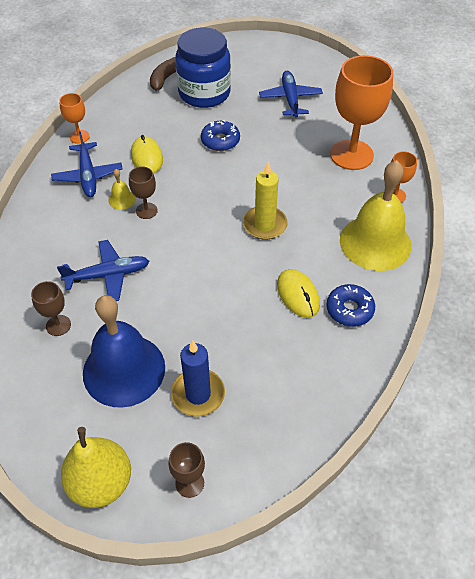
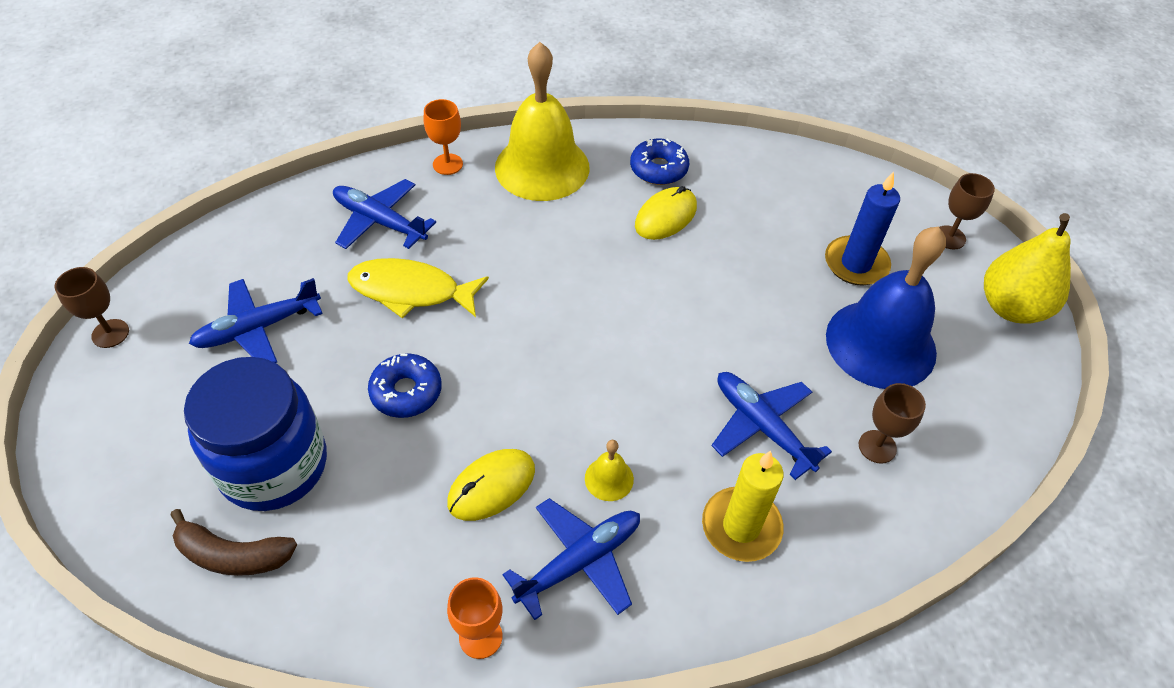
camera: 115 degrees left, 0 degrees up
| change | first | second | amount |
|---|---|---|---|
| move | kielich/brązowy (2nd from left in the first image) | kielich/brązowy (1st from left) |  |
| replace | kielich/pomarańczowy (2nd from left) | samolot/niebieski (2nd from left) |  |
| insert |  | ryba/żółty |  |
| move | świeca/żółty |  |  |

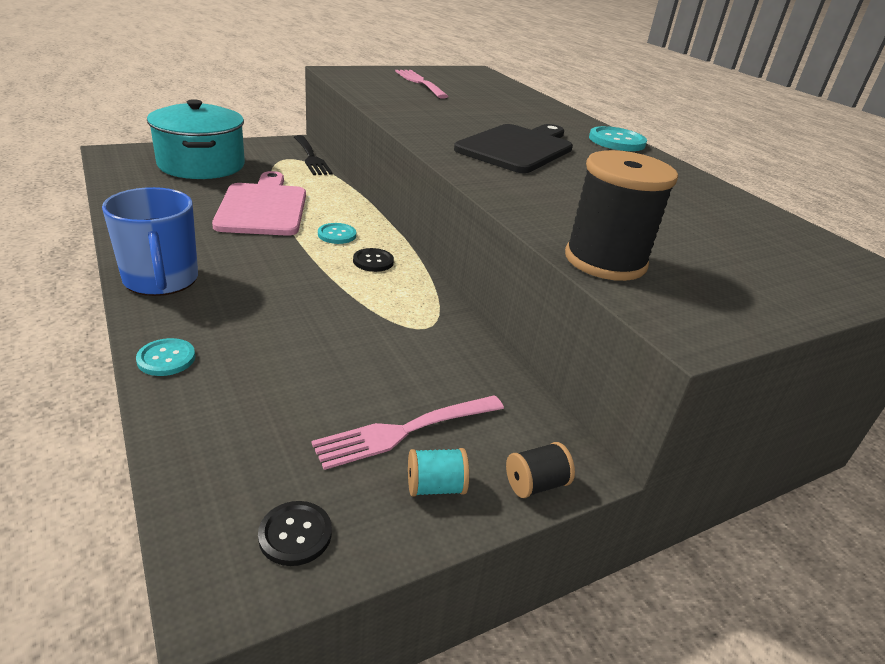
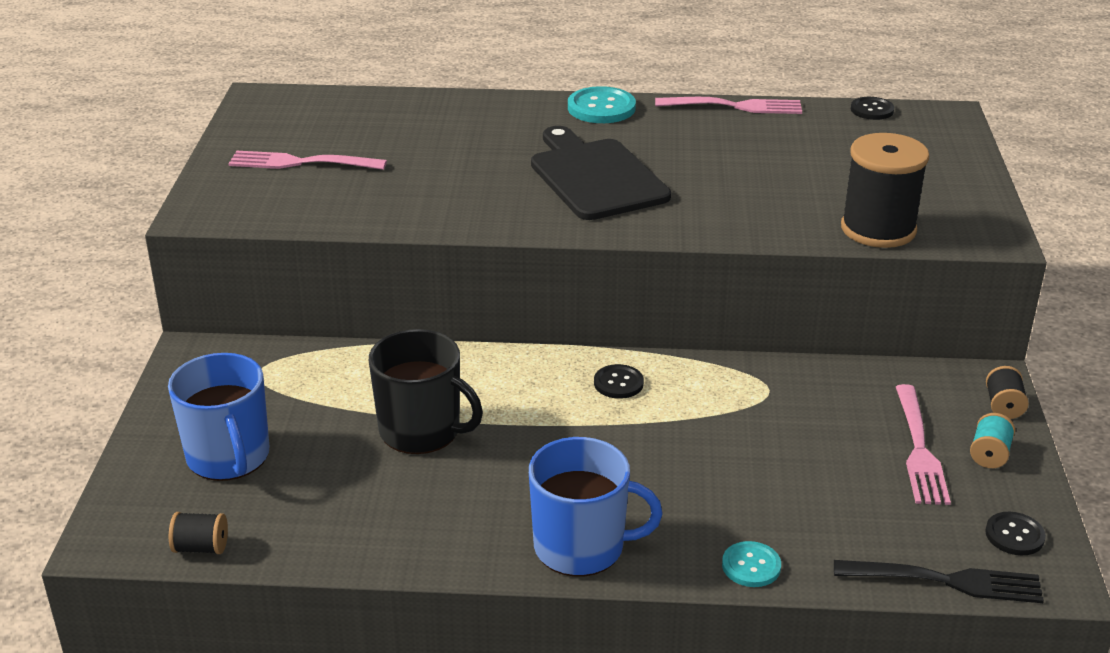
camera: 55 degrees left, 0 degrees up
| change | first | second | amount |
|---|---|---|---|
| replace | garnek/turkusowy | kubek/niebieski (1st from left) |  |
| insert |  | szpulka/czarny (1st from left) |  |
| replace | deska do krojenia/różowy | kubek/czarny |  |
| insert |  | widelec/różowy (2nd from left) |  |
| move | widelec/czarny |  |  |
| insert |  | guzik/czarny (2nd from left) |  |
| delete | guzik/turkusowy (2nd from left) |  |  |

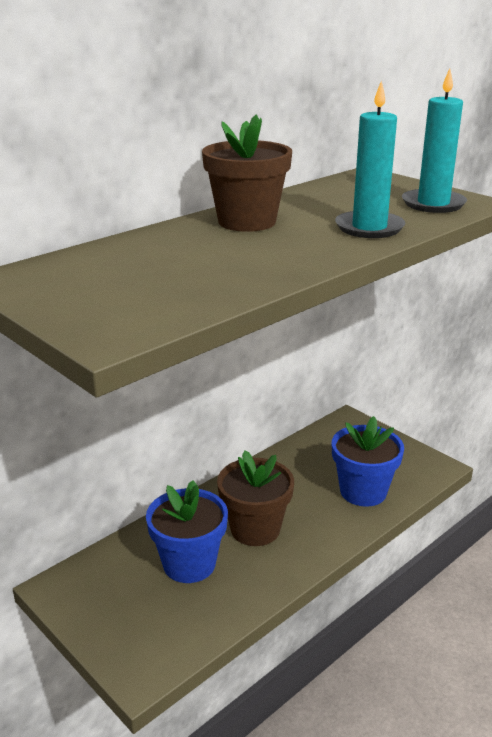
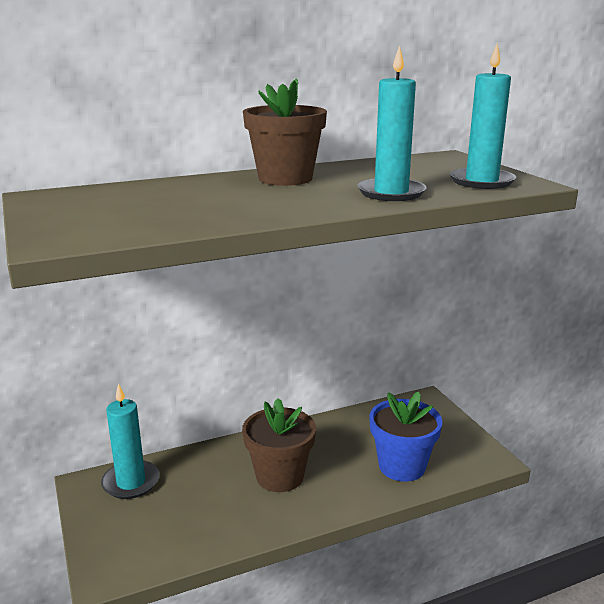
camera: 20 degrees right, 5 degrees down
| change | first | second | amount |
|---|---|---|---|
| insert |  | świeca/turkusowy (1st from left) |  |
| delete | doniczka/niebieski (1st from left) |  |  |

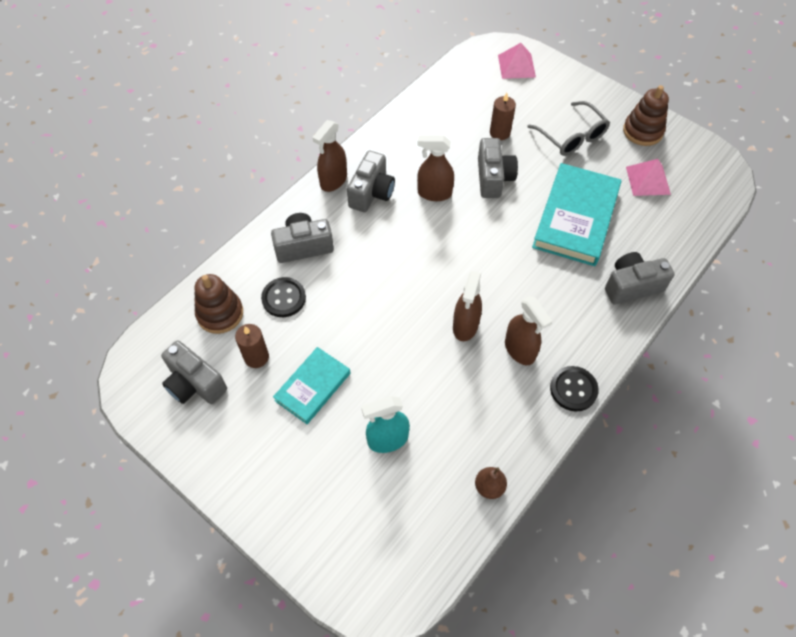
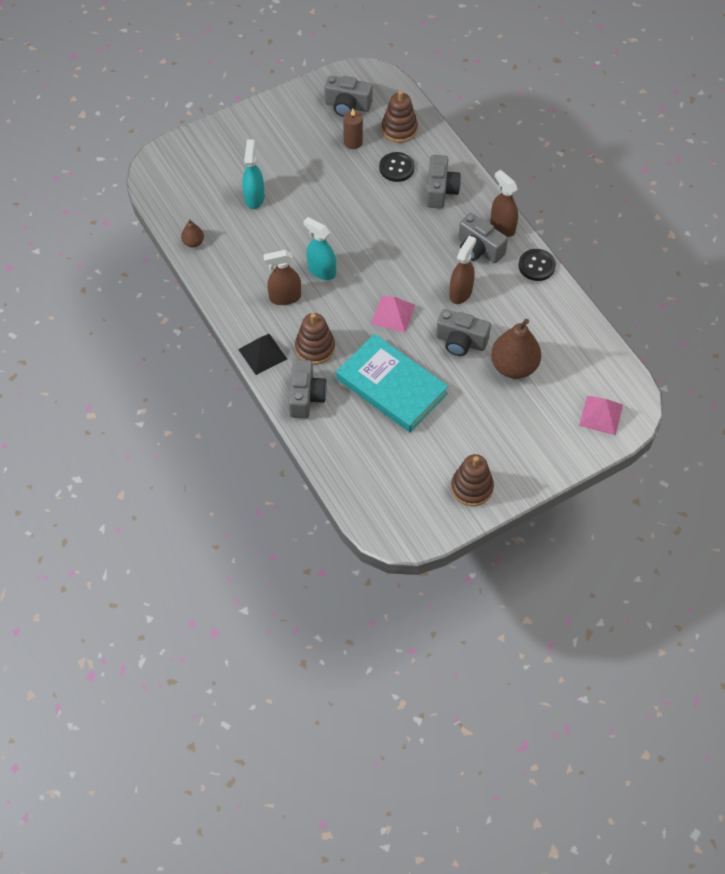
camera: 110 degrees right, 0 degrees up
| change | first | second | amount |
|---|---|---|---|
| insert |  | piramida/czarny |  |
| insert |  | zabawka nakładanka/brązowy (1st from left) |  |
| recolor | spryskiwacz/brązowy (3rd from left) | spryskiwacz/turkusowy (2nd from left) |  |
| rotate | aparat fotograficzny/szary (1st from left in the first image) | aparat fotograficzny/szary (2nd from left) | 135 degrees counterclockwise |
| move | piramida/różowy (2nd from left in the first image) | piramida/różowy (1st from left) |  |
| replace | świeca/brązowy (2nd from left) | gruszka/brązowy (2nd from left) |  |
| move | guzik/czarny (2nd from left) |  |  |
| delete | książka/turkusowy (1st from left) |  |  |
| delete | okulary/szary |  |  |

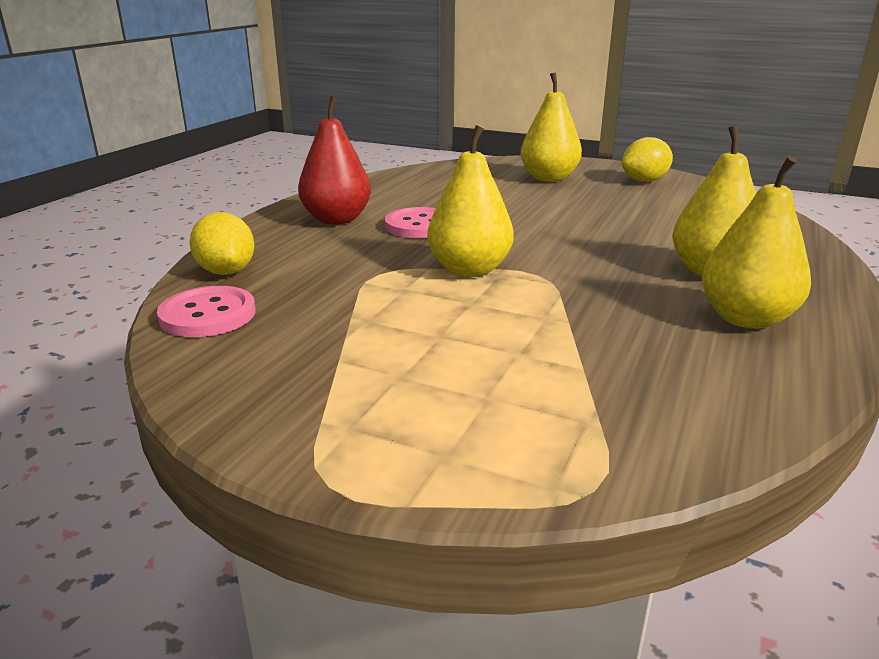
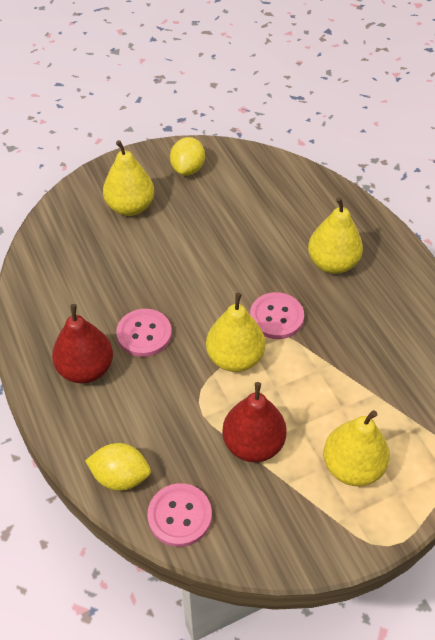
camera: 50 degrees left, 25 degrees up
| change | first | second | amount |
|---|---|---|---|
| insert |  | gruszka/czerwony (2nd from left) |  |
| insert |  | guzik/różowy (3rd from left) |  |
| move | gruszka/żółty (4th from left) |  |  |

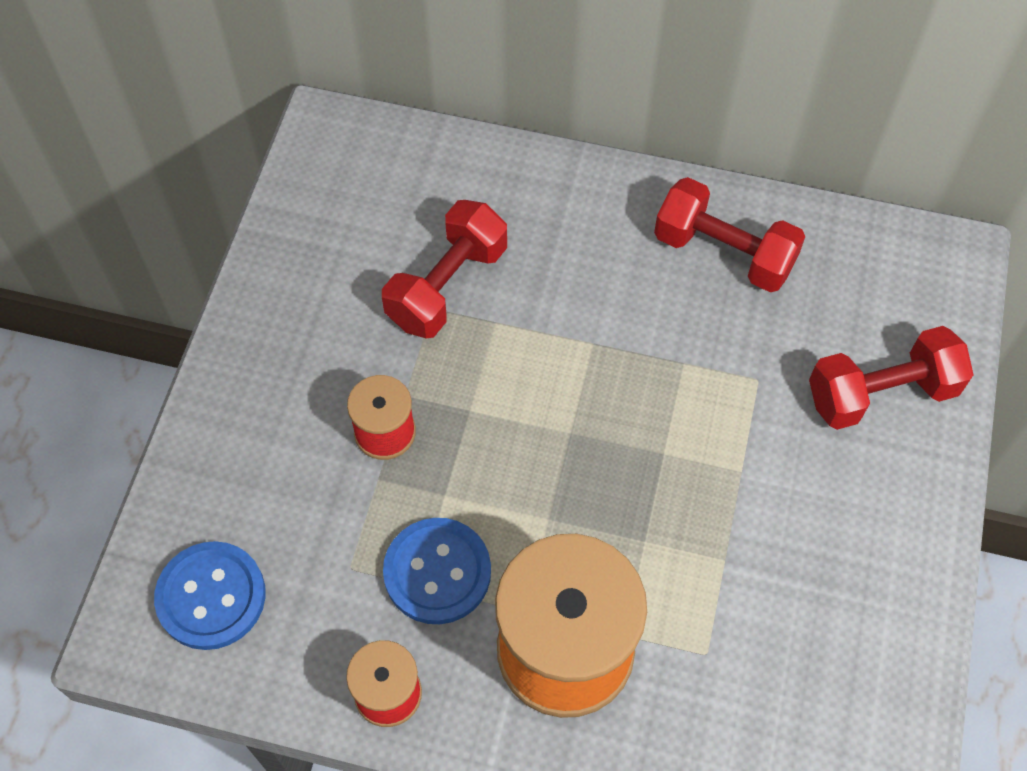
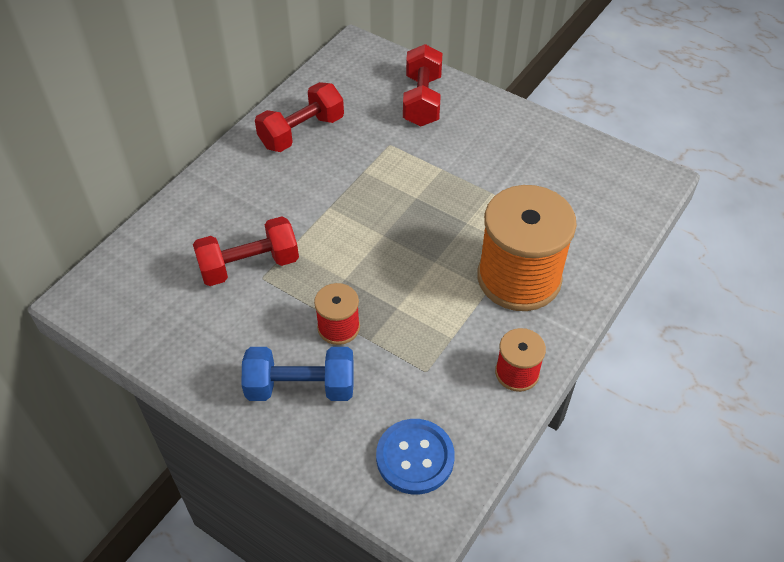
camera: 70 degrees left, 10 degrees down
| change | first | second | amount |
|---|---|---|---|
| rotate | hantel/czerwony (1st from left) |  | 75 degrees counterclockwise |
| insert |  | hantel/niebieski |  |
| delete | guzik/niebieski (2nd from left) |  |  |

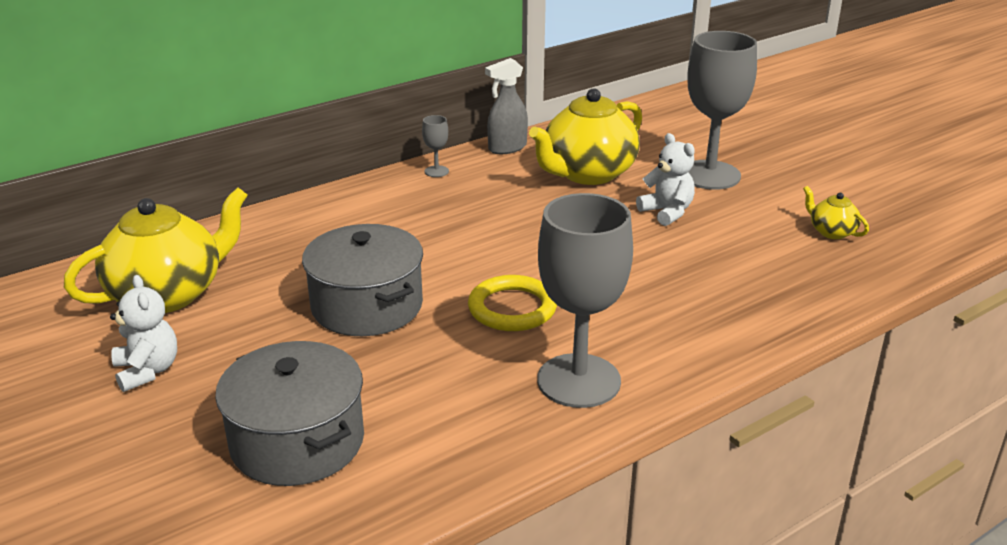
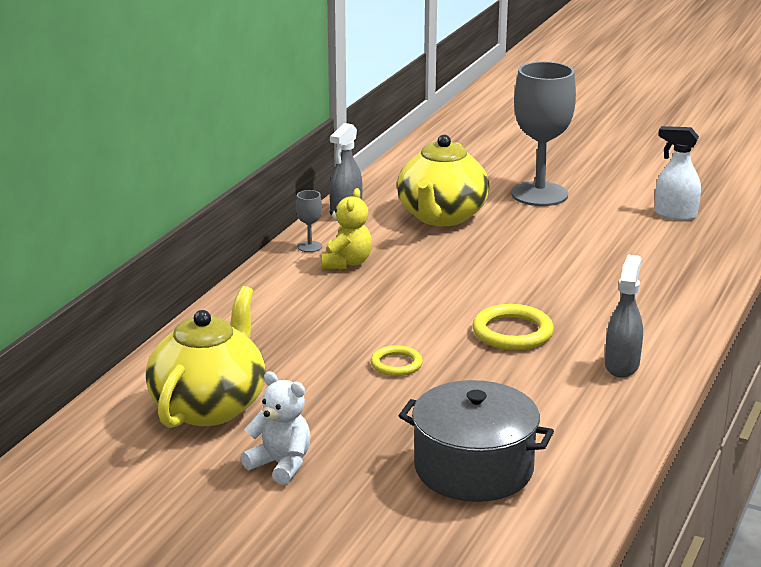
camera: 30 degrees left, 5 degrees down
| change | first | second | amount |
|---|---|---|---|
| insert |  | miś/żółty |  |
| replace | garnek/szary (2nd from left) | pierścień/żółty (1st from left) |  |
| replace | kielich/szary (2nd from left) | spryskiwacz/szary (2nd from left) |  |
| replace | imbryk/żółty (3rd from left) | spryskiwacz/biały |  |
| delete | miś/biały (2nd from left) |  |  |

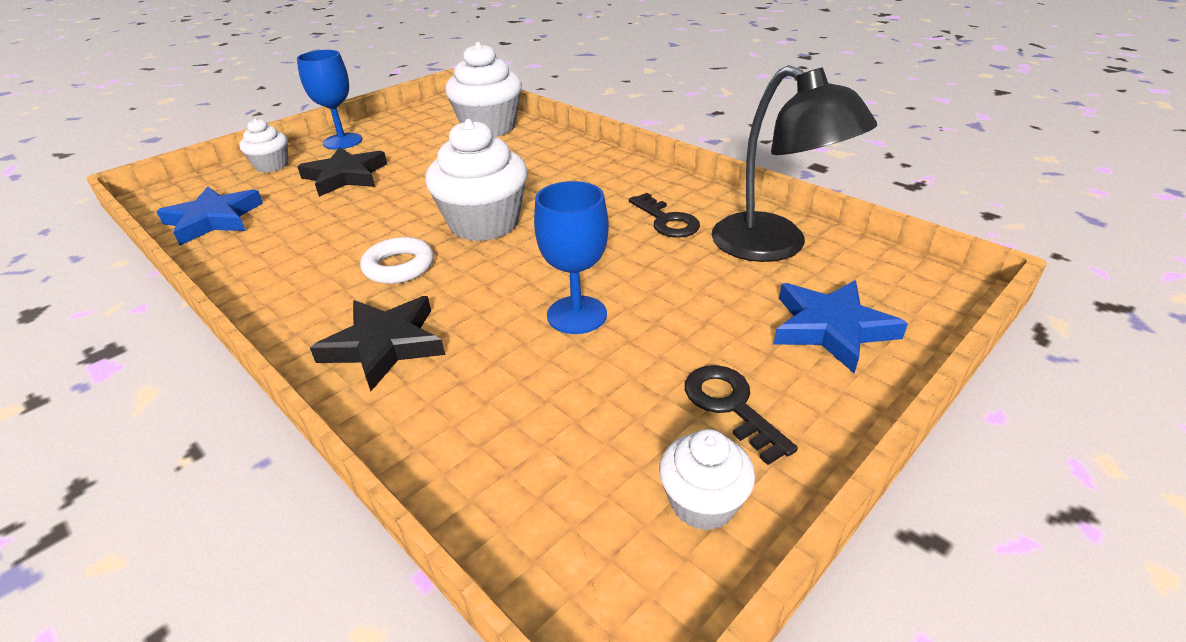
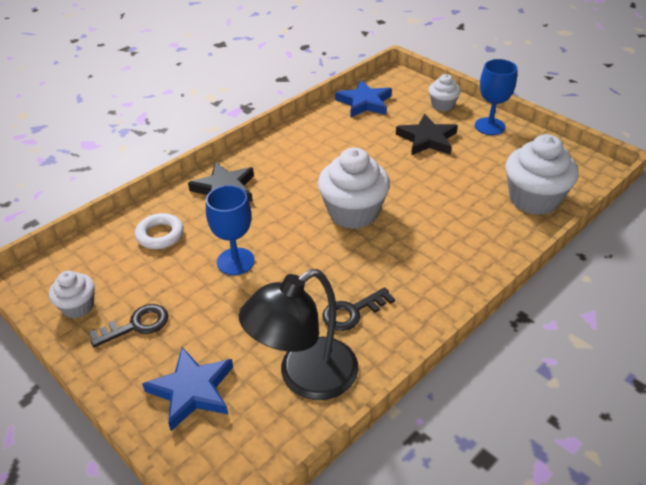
camera: 90 degrees right, 5 degrees up
| change | first | second | amount |
|---|---|---|---|
| move | pierścień/biały |  |  |

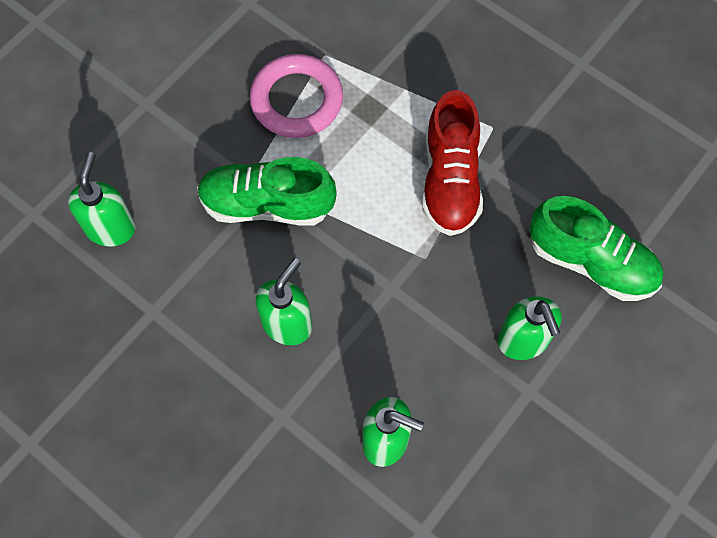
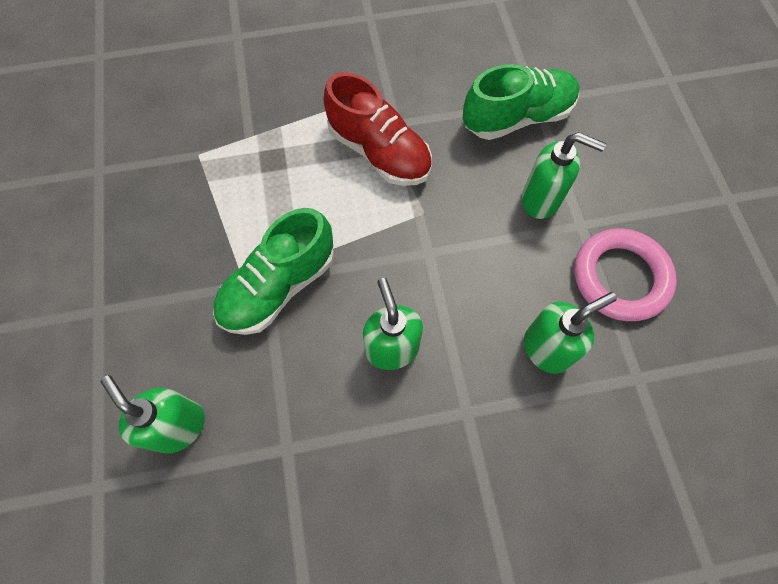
camera: 50 degrees left, 0 degrees up
| change | first | second | amount |
|---|---|---|---|
| move | pierścień/różowy |  |  |

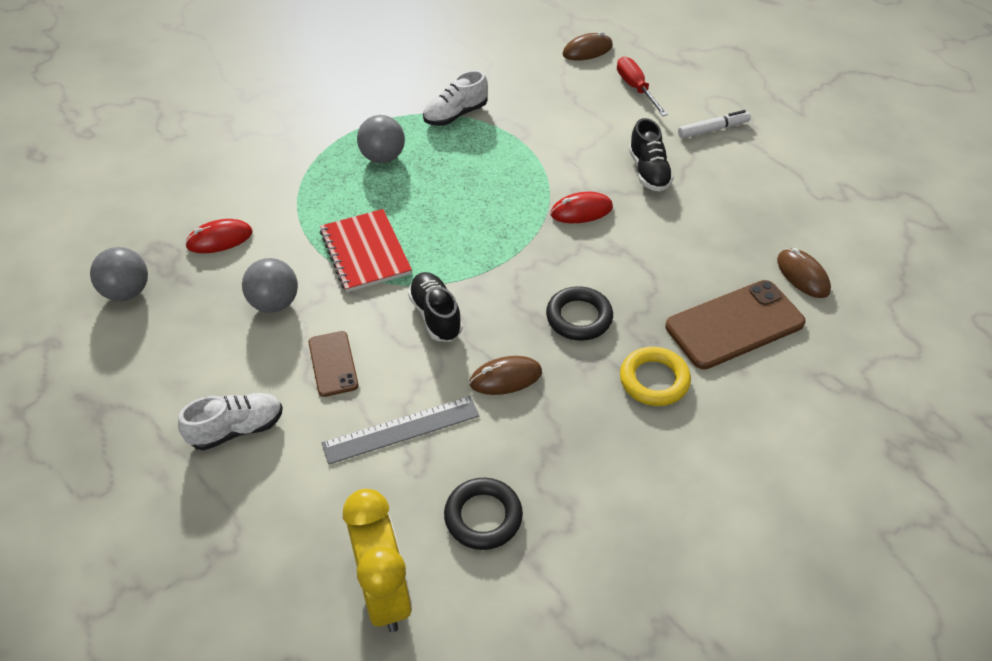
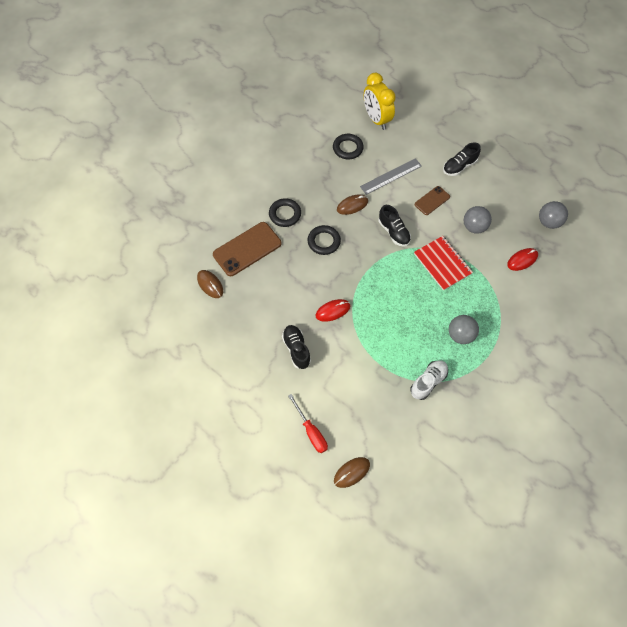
camera: 170 degrees right, 15 degrees up
| change | first | second | amount |
|---|---|---|---|
| recolor | pierścień/żółty | pierścień/czarny (1st from left) |  |
| rotate | telefon/brązowy (1st from left in the first image) | telefon/brązowy (2nd from left) | 75 degrees clockwise |
| recolor | but/biały (1st from left) | but/czarny (3rd from left) |  |
| delete | flamaster/biały |  |  |

